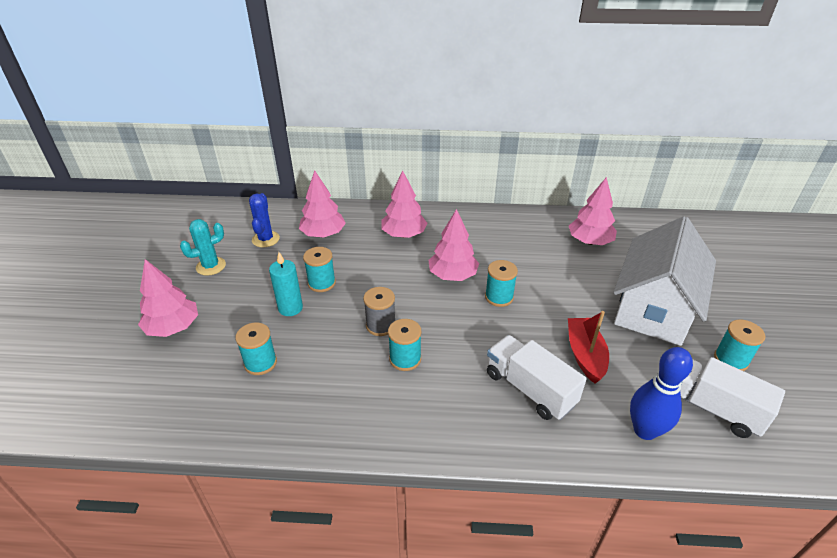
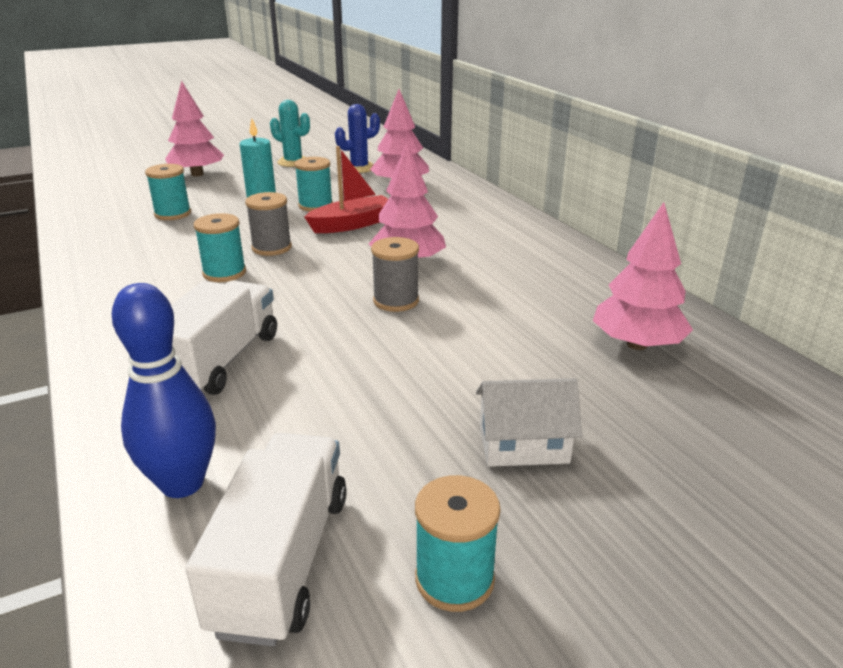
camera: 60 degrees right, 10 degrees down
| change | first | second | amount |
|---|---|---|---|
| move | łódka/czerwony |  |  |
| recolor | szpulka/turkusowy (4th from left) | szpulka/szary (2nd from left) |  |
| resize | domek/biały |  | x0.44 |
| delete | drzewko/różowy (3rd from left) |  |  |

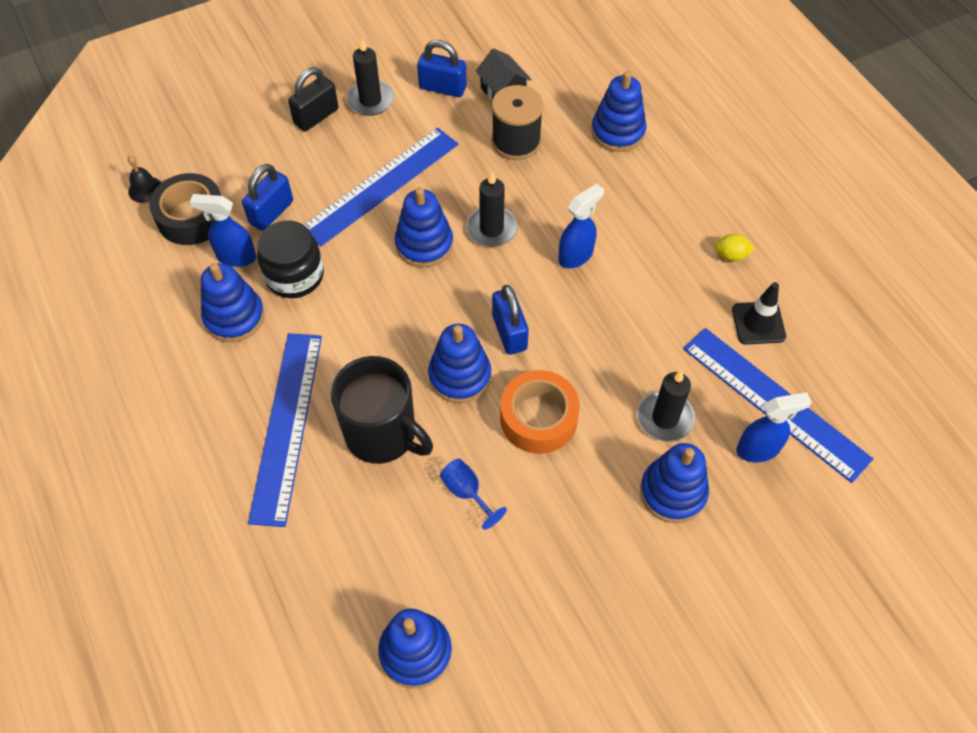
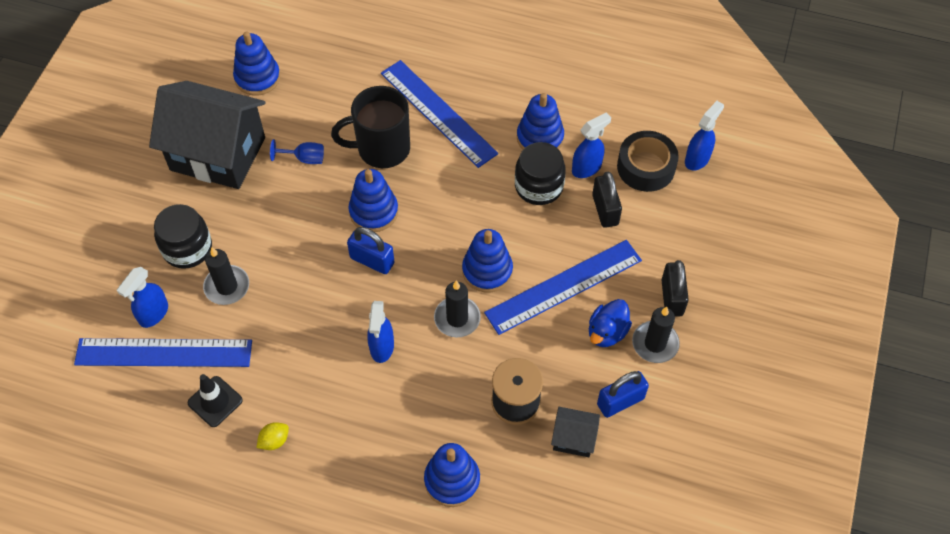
camera: 135 degrees right, 0 degrees up
| change | first | second | amount |
|---|---|---|---|
| insert |  | domek/czarny (1st from left) |  |
| replace | zabawka nakładanka/niebieski (6th from left) | słoik/czarny (1st from left) |  |
| rotate | linijka/niebieski (2nd from left in the first image) | linijka/niebieski (3rd from left) | 60 degrees clockwise |
| insert |  | kaczka/niebieski |  |
| recolor | kłódka/niebieski (1st from left) | kłódka/czarny (1st from left) |  |
| replace | dzwonek/czarny | spryskiwacz/niebieski (4th from left) |  |
| delete | taśma klejąca/pomarańczowy |  |  |

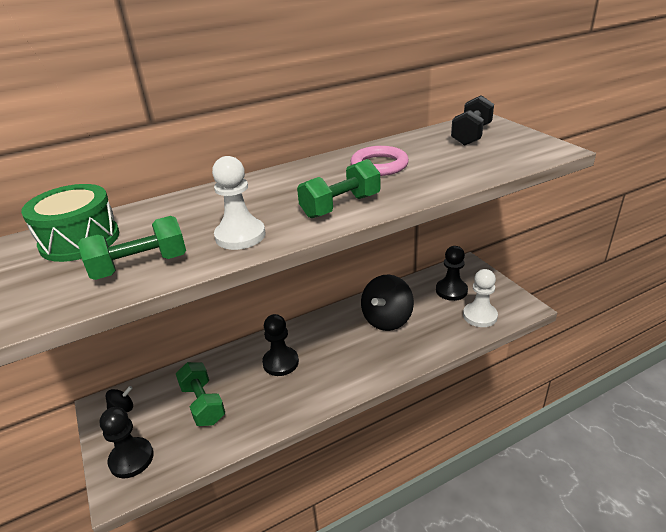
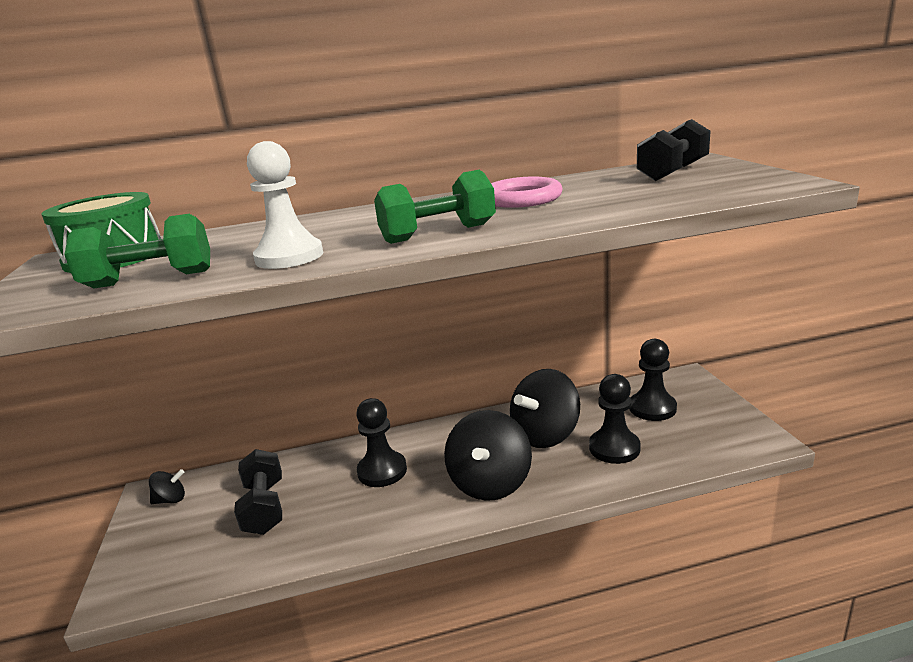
camera: 15 degrees right, 10 degrees down
| change | first | second | amount |
|---|---|---|---|
| recolor | hantel/zielony (2nd from left) | hantel/czarny (1st from left) |  |
| insert |  | bączek/czarny (2nd from left) |  |
| move | pionek/czarny (1st from left in the first image) | pionek/czarny (2nd from left) |  |
| delete | pionek/biały (2nd from left) |  |  |

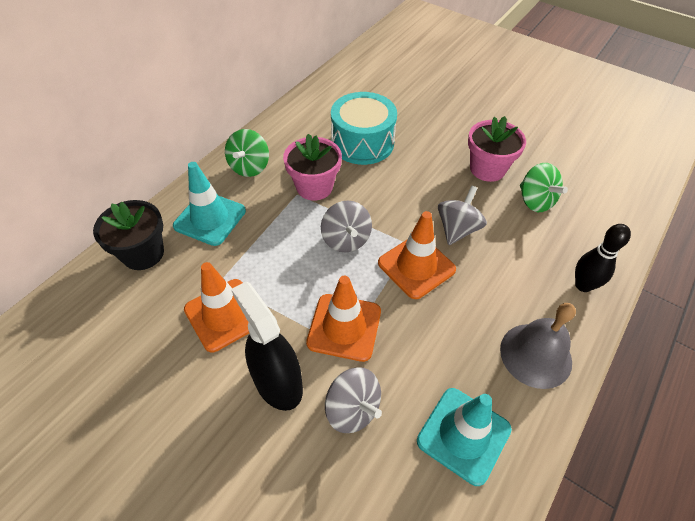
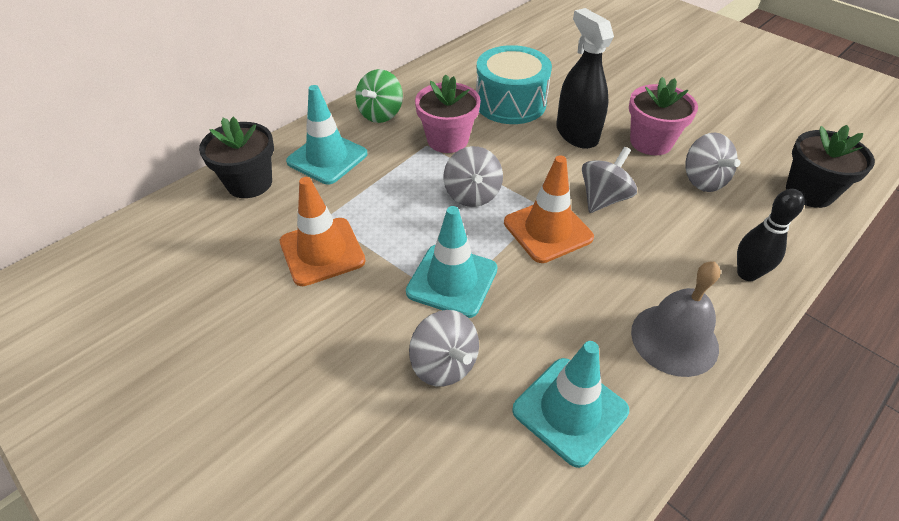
camera: 10 degrees right, 5 degrees down
| change | first | second | amount |
|---|---|---|---|
| recolor | pachołek/pomarańczowy (2nd from left) | pachołek/turkusowy (2nd from left) |  |
| move | spryskiwacz/czarny |  |  |
| recolor | bączek/zielony (2nd from left) | bączek/szary (4th from left) |  |
| insert |  | doniczka/czarny (2nd from left) |  |

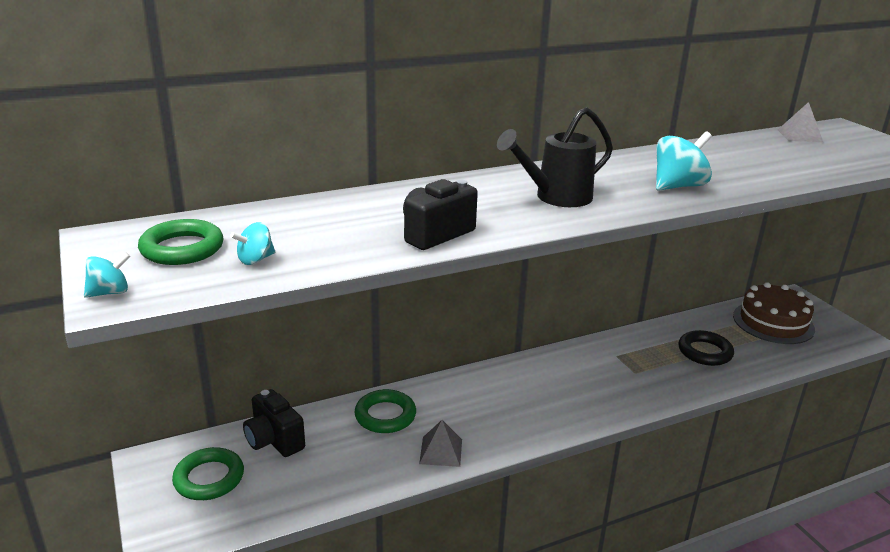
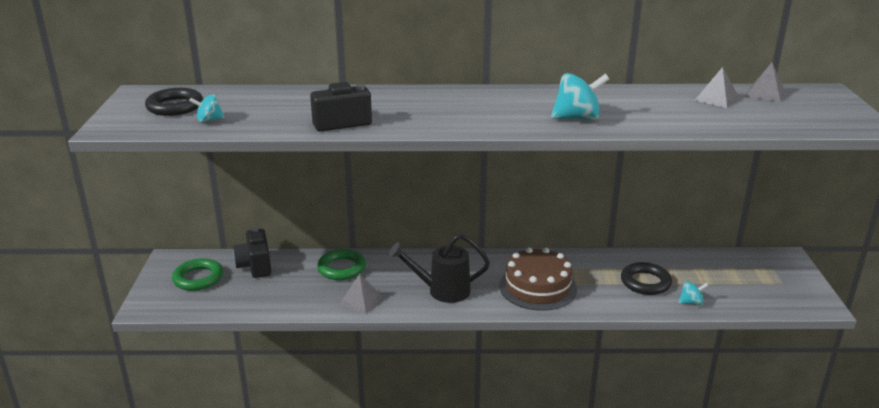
camera: 25 degrees right, 0 degrees up
| change | first | second | amount |
|---|---|---|---|
| recolor | pierścień/zielony (1st from left) | pierścień/czarny (1st from left) |  |
| move | konewka/czarny |  |  |
| move | tort/brązowy |  |  |
| move | bączek/turkusowy (1st from left in the first image) | bączek/turkusowy (3rd from left) |  |
| insert |  | piramida/szary (2nd from left) |  |

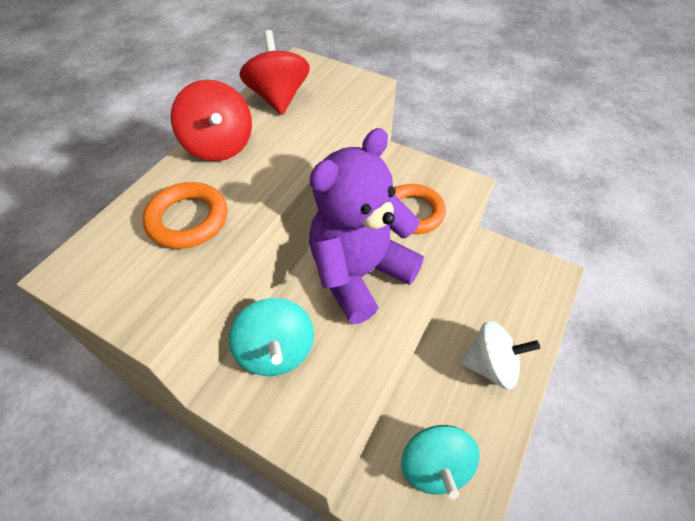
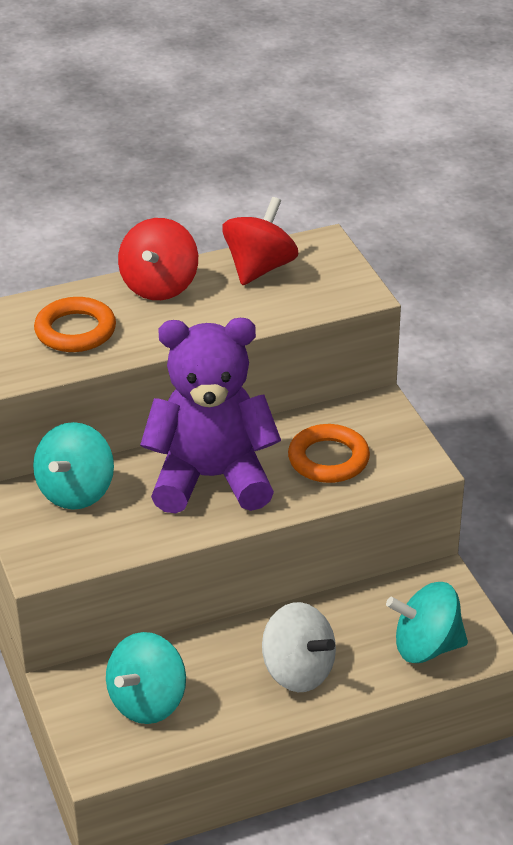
camera: 40 degrees right, 15 degrees down
| change | first | second | amount |
|---|---|---|---|
| insert |  | bączek/turkusowy (3rd from left) |  |

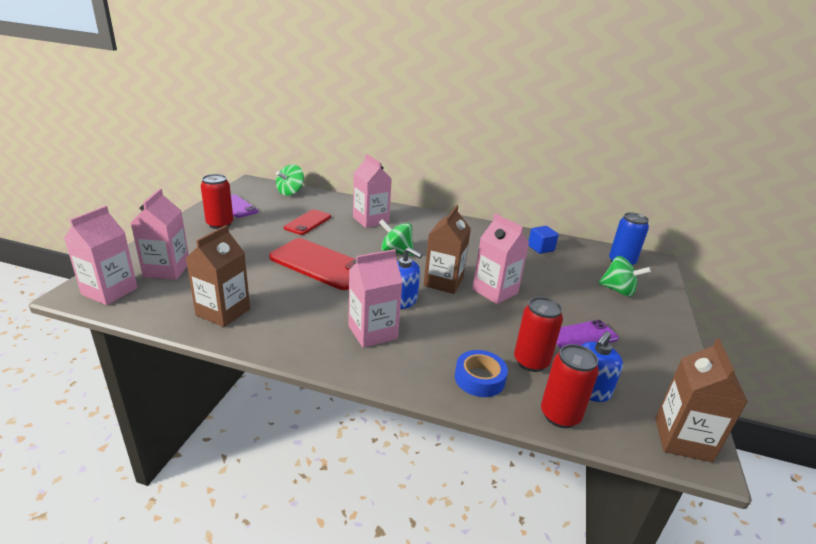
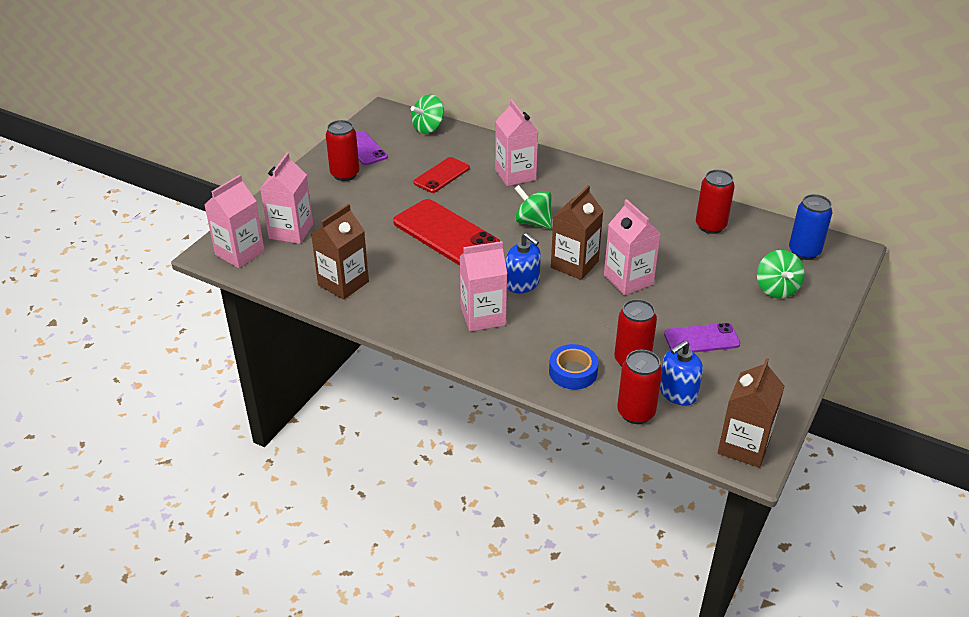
camera: 15 degrees right, 10 degrees up
| change | first | second | amount |
|---|---|---|---|
| replace | sześcian/niebieski | puszka/czerwony (4th from left) |  |
| rotate | bączek/zielony (3rd from left) |  | 45 degrees clockwise |

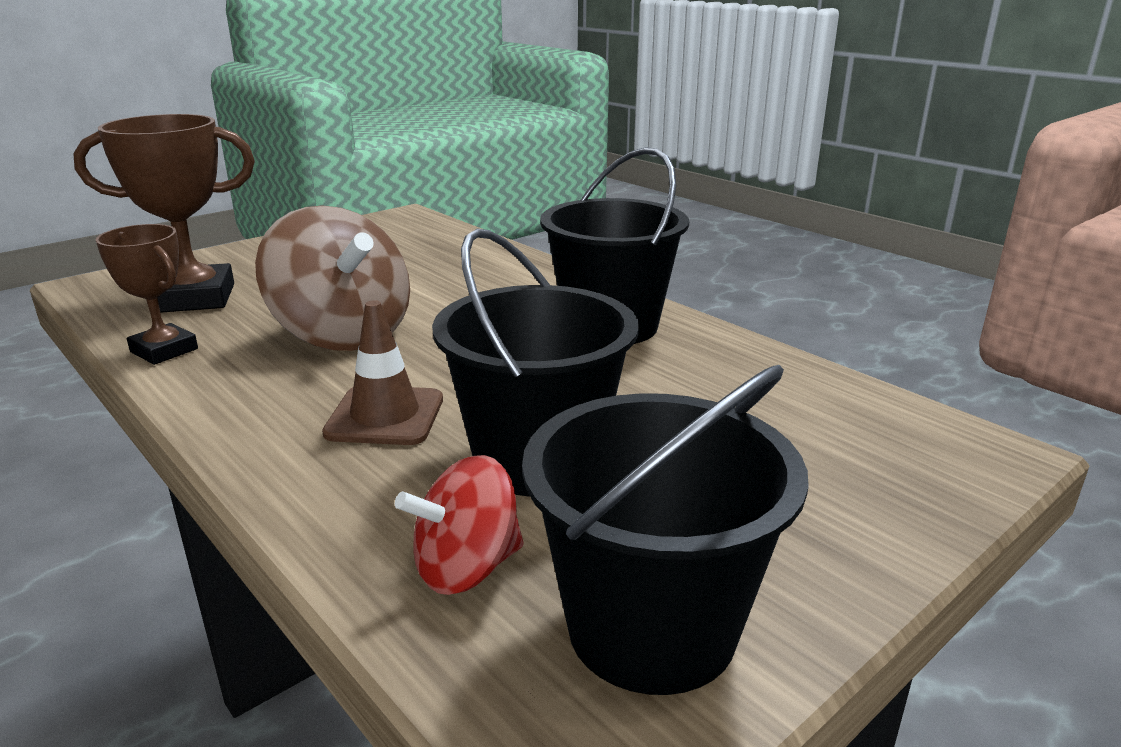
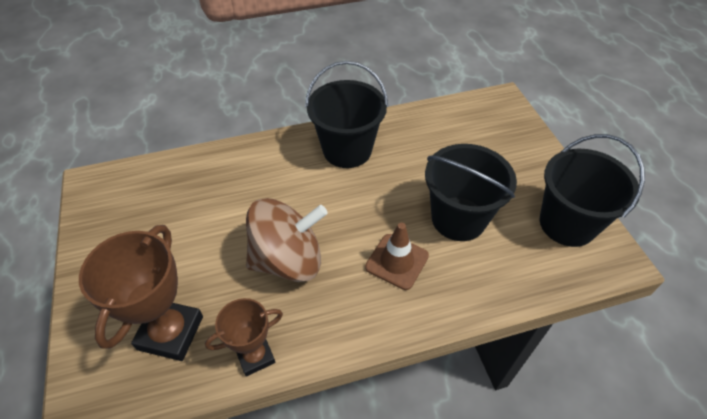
camera: 65 degrees left, 25 degrees up
| change | first | second | amount |
|---|---|---|---|
| delete | bączek/czerwony |  |  |

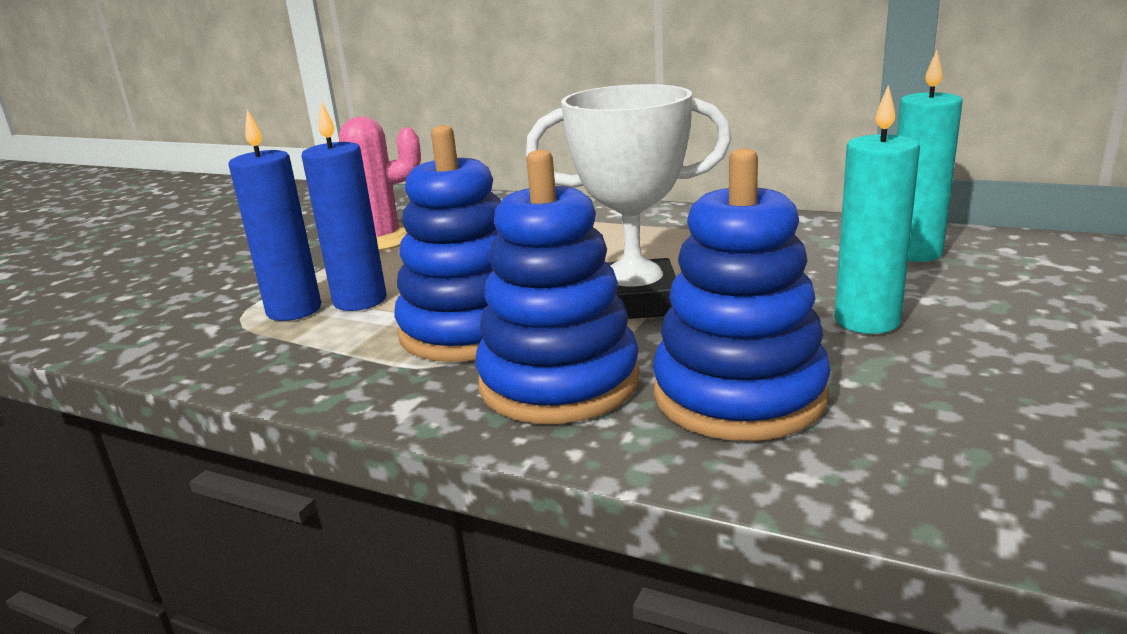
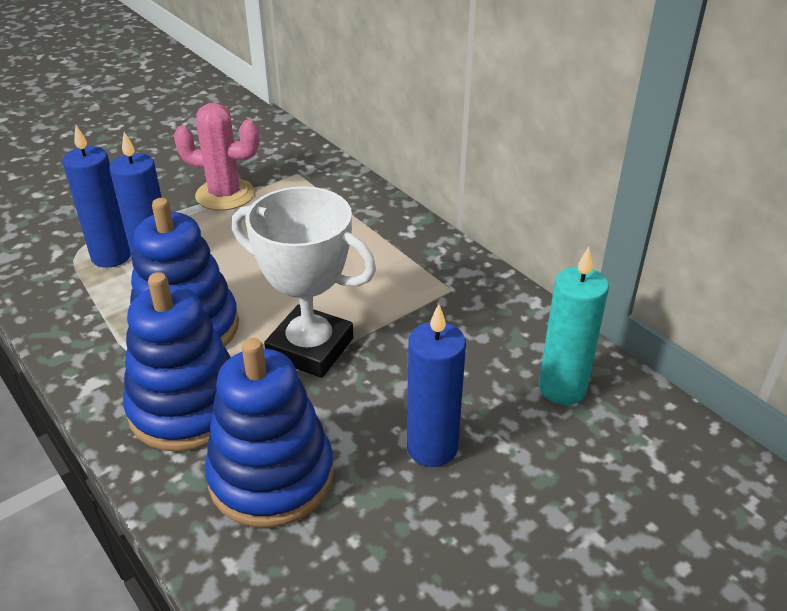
camera: 25 degrees right, 15 degrees up
| change | first | second | amount |
|---|---|---|---|
| recolor | świeca/turkusowy (1st from left) | świeca/niebieski (3rd from left) |  |

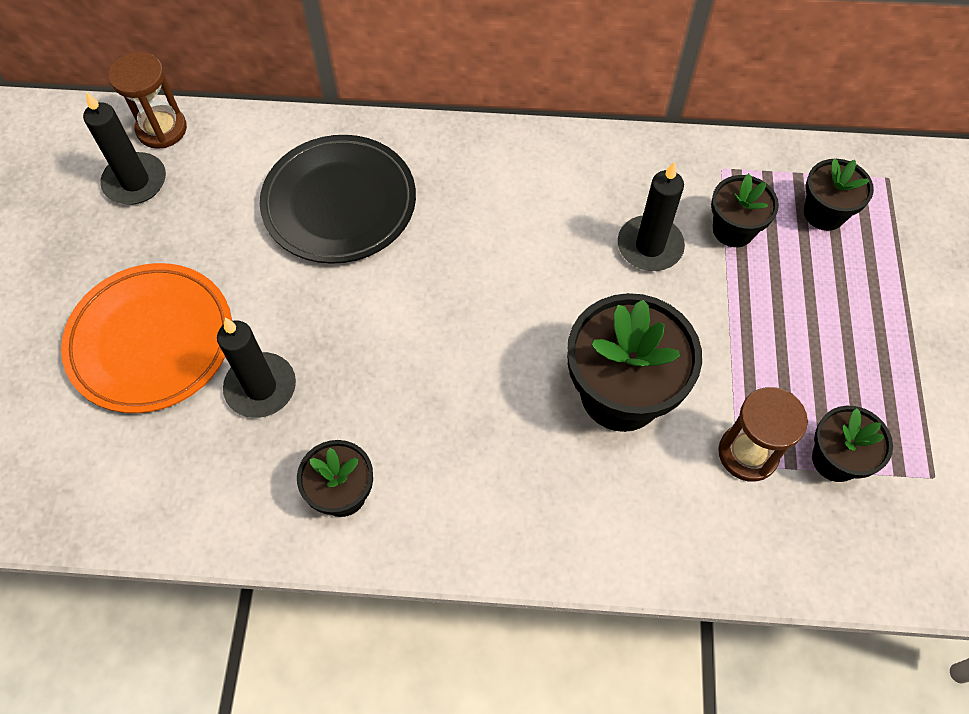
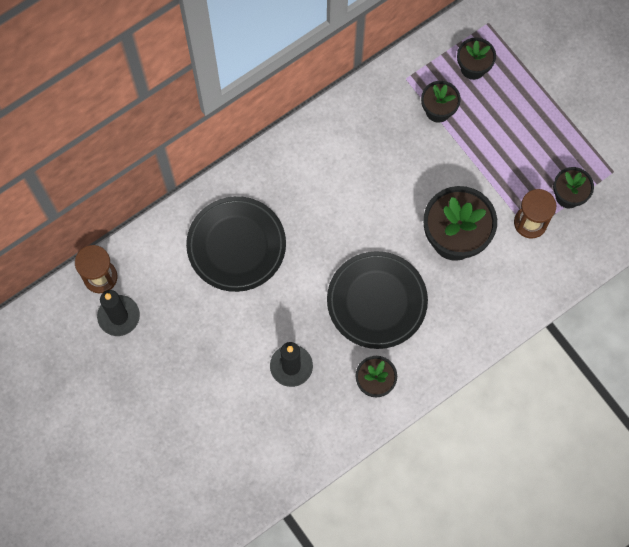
camera: 40 degrees left, 10 degrees up
| change | first | second | amount |
|---|---|---|---|
| insert |  | talerz/czarny (2nd from left) |  |
| delete | talerz/pomarańczowy |  |  |
| delete | świeca/czarny (3rd from left) |  |  |

